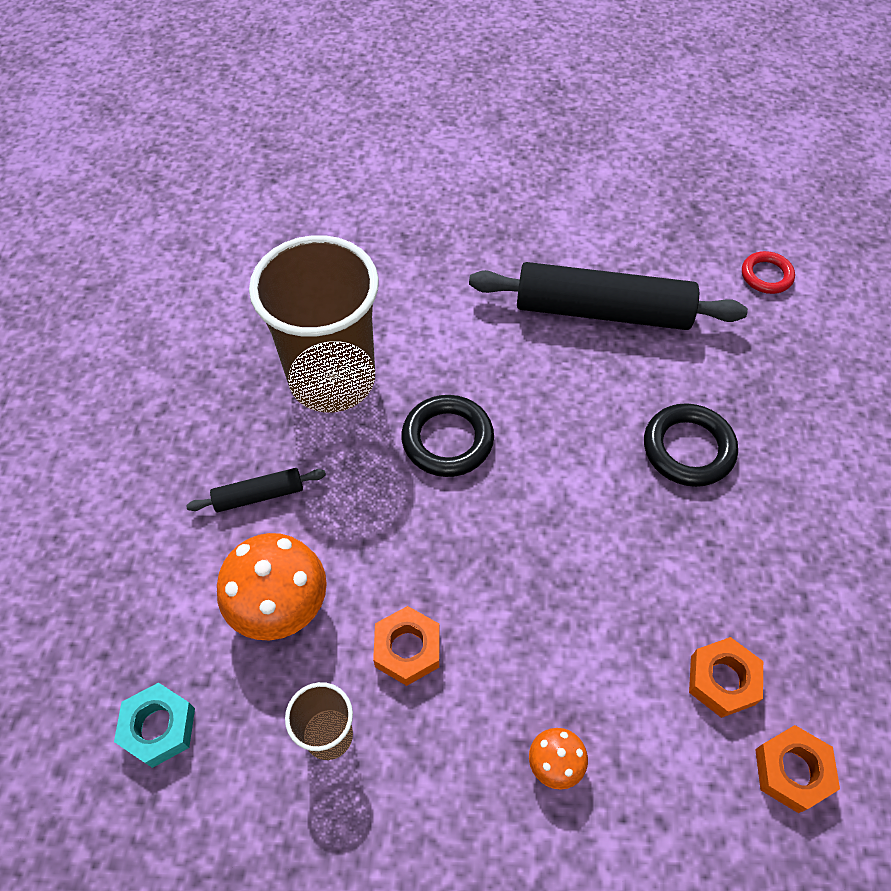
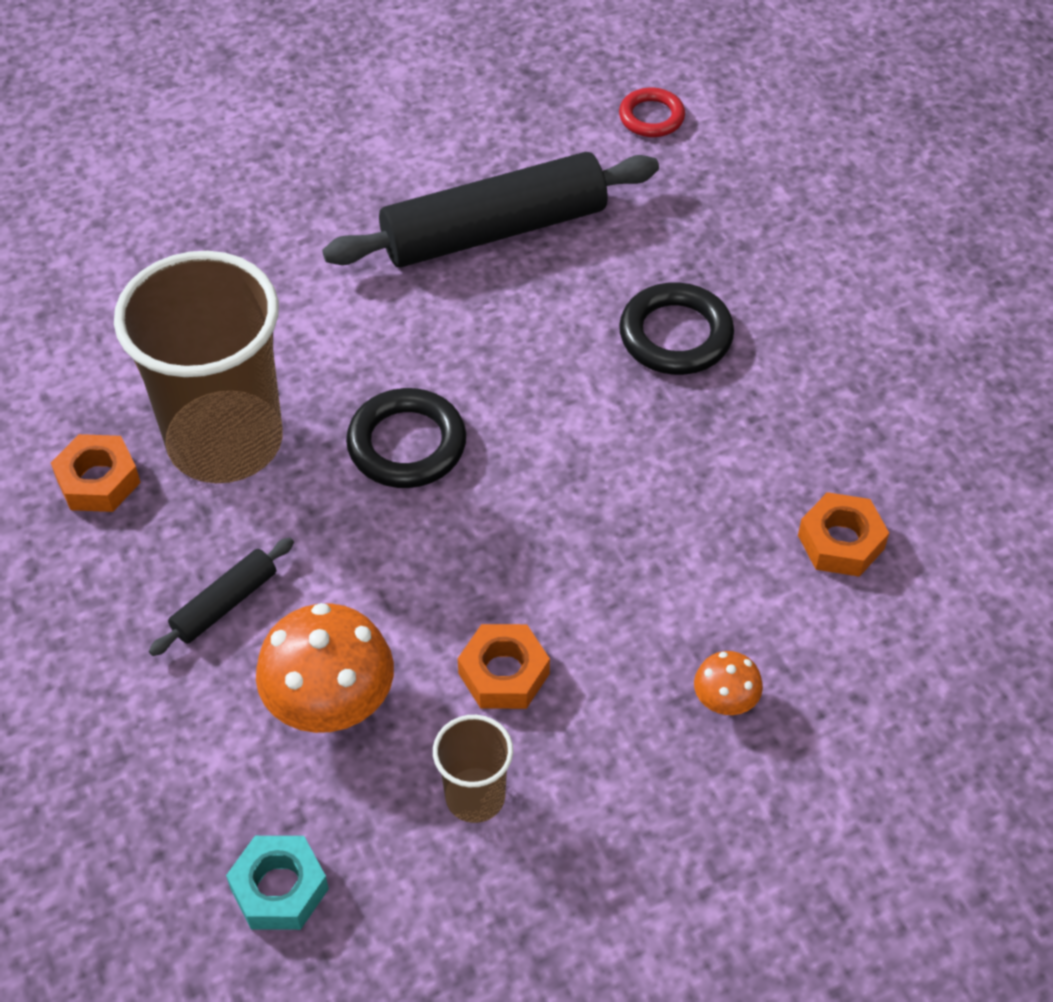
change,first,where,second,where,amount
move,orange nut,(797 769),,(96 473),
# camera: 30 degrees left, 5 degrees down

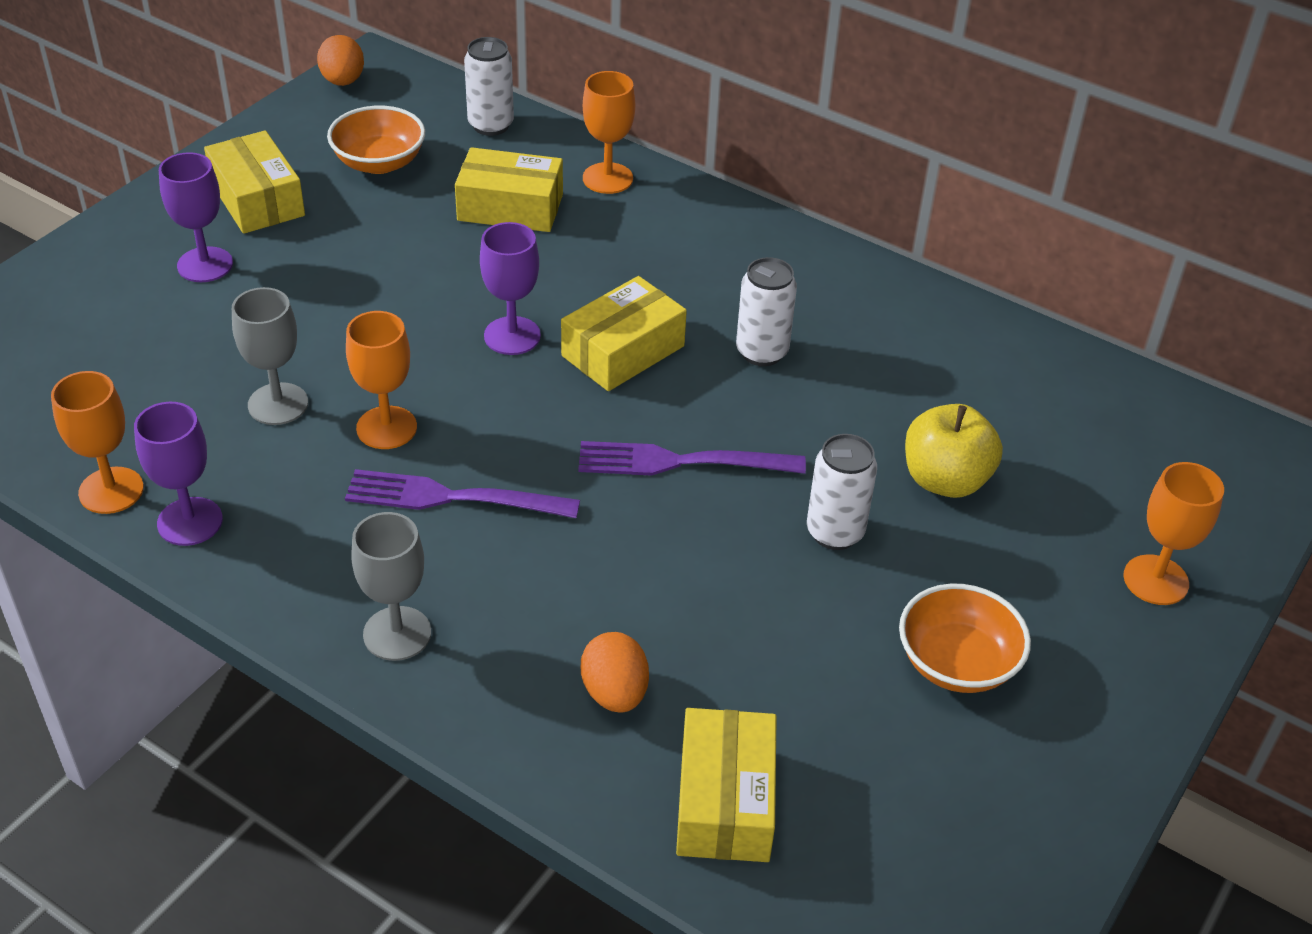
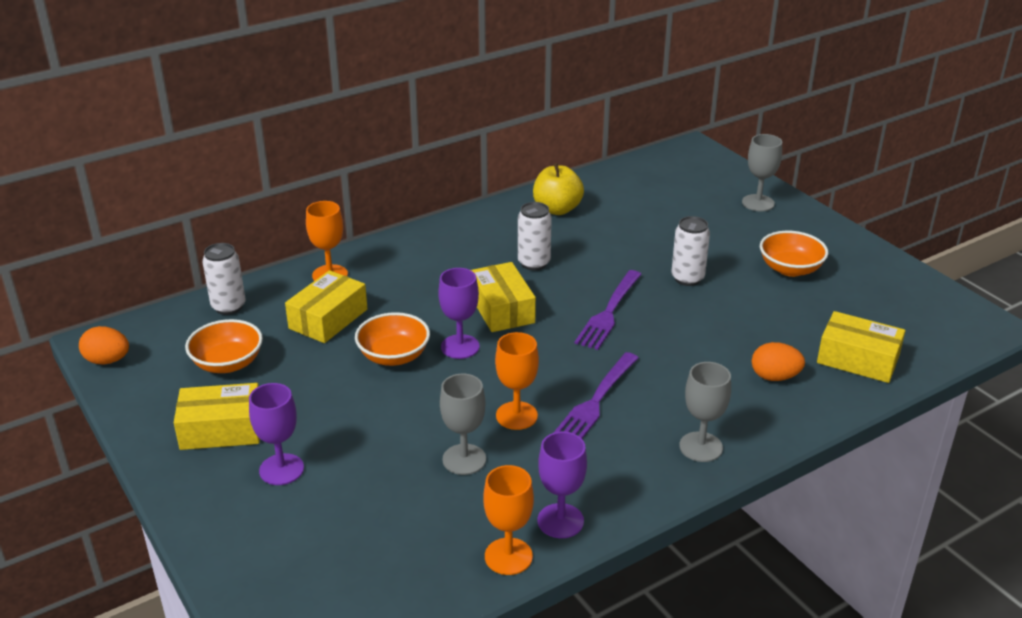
change,first,where,second,where,amount
move,yellow apple,(954 451),,(558 189),
recolor,orange goblet,(1173 533),grey goblet,(762 172),
insert,,,orange bowl,(392 339),
# camera: 65 degrees left, 10 degrees down

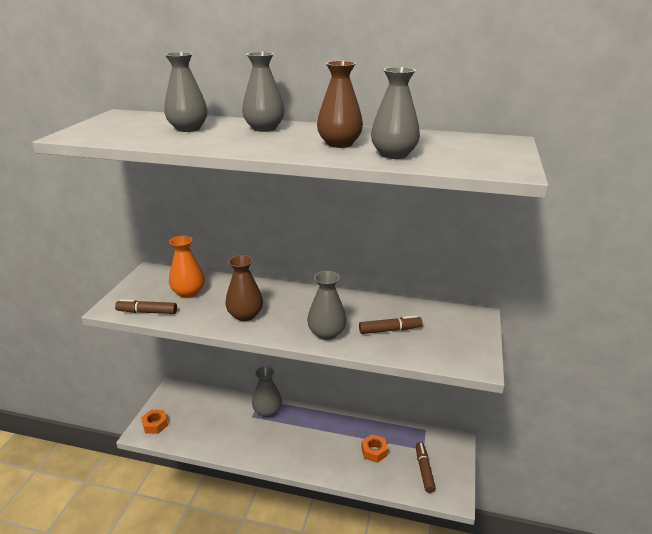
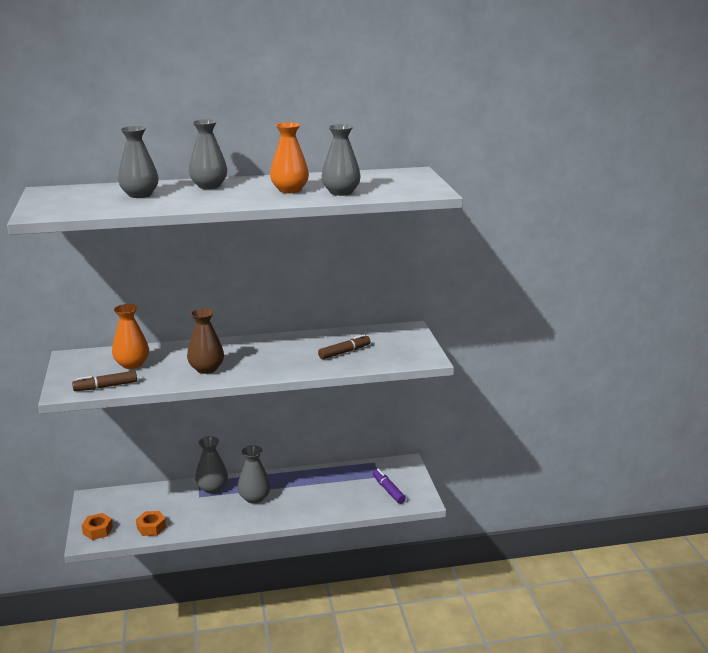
change,first,where,second,where,amount
move,grey vase,(327 305),,(254 474),
recolor,brown vase,(340 104),orange vase,(289 157),
move,orange nut,(374 448),,(151 523),
recolor,brown marker,(426 467),purple marker,(389 486),
# camera: 25 degrees left, 5 degrees down

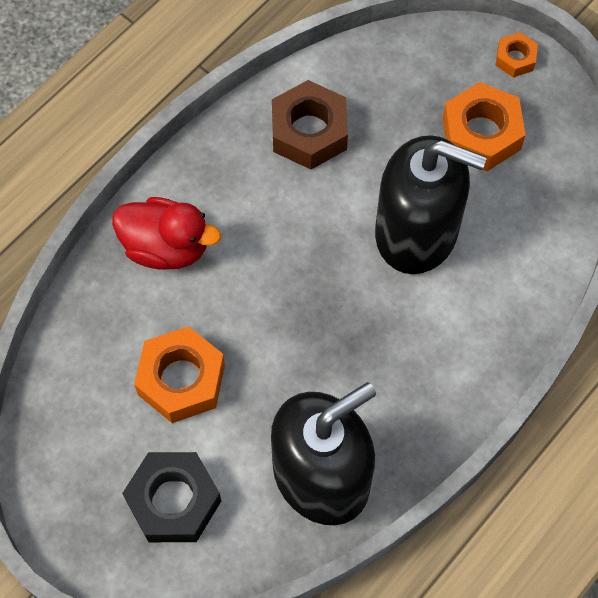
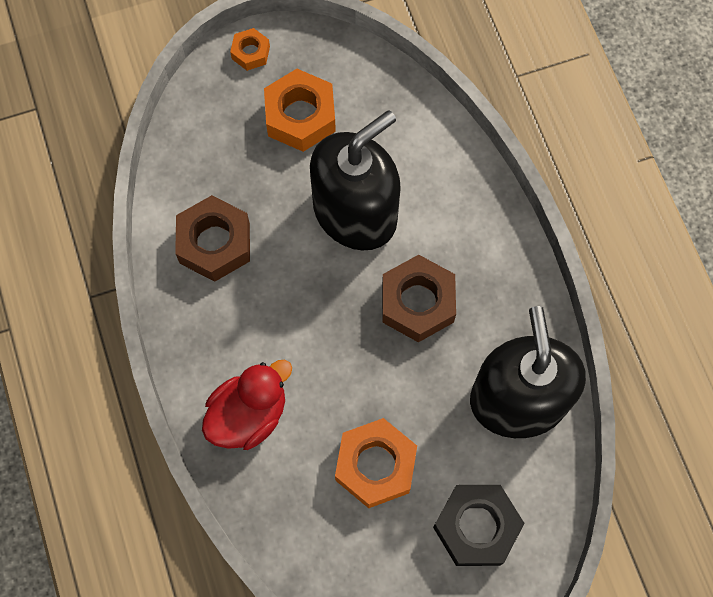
change,first,where,second,where,amount
insert,,,brown nut,(419 298),
# camera: 60 degrees left, 5 degrees up

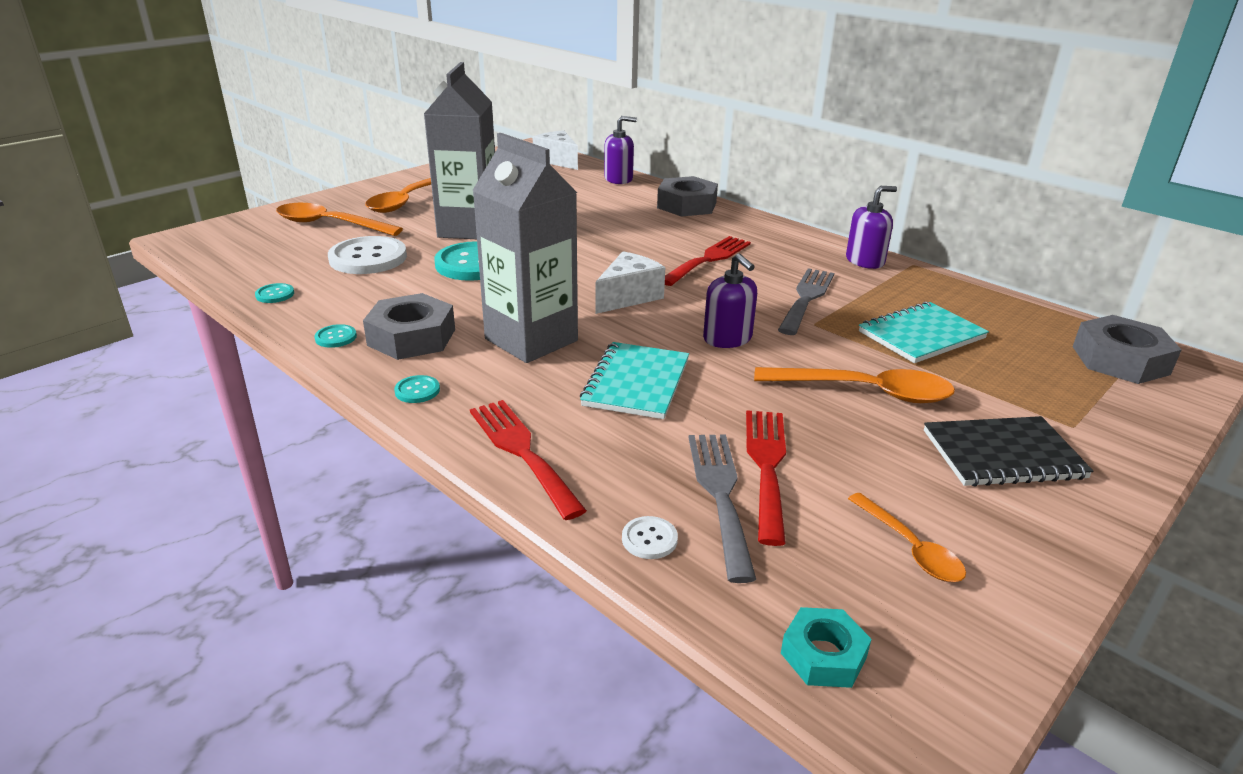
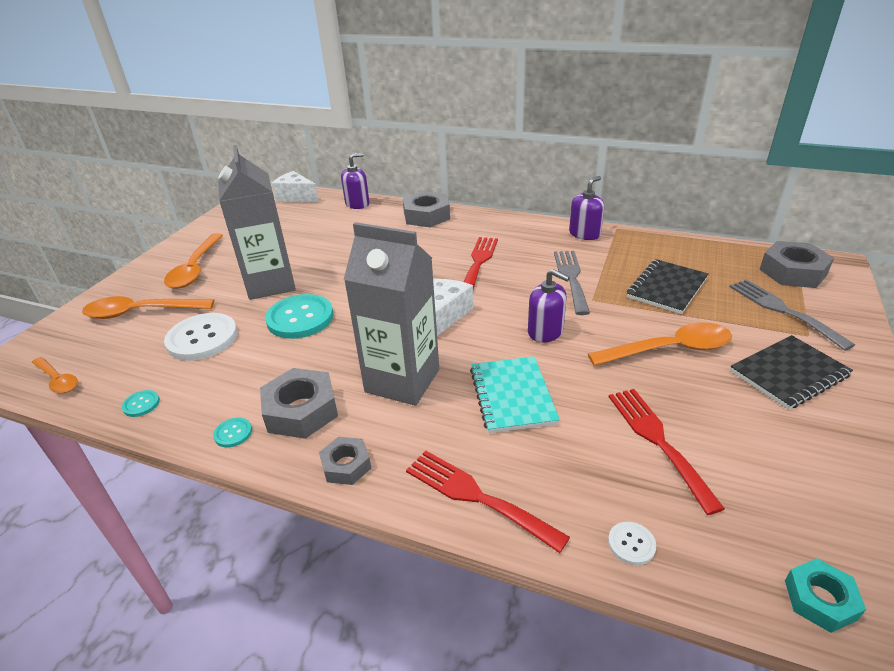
change,first,where,second,where,amount
replace,turquoise button,(417 389),grey nut,(345 461),
move,grey fork,(722 508),,(792 315),
move,orange spoon,(907 537),,(55 375),
recolor,turquoise notebook,(924 332),black notebook,(668 286),
# camera: 20 degrees left, 5 degrees up

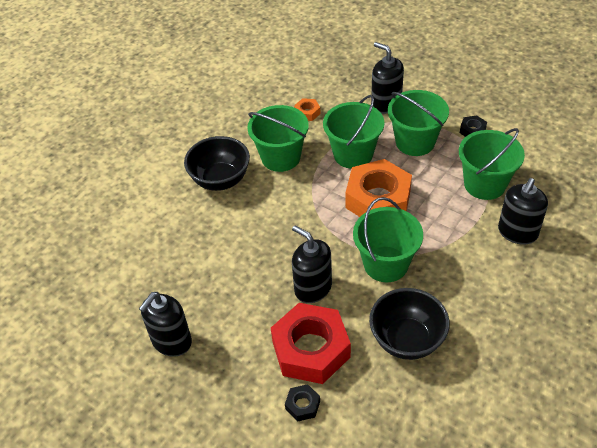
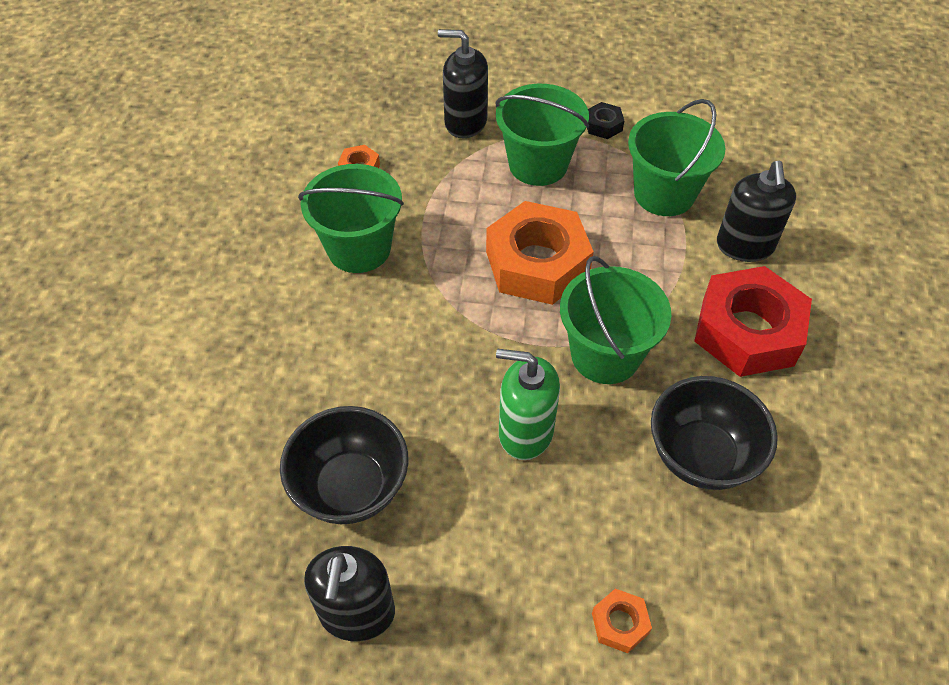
change,first,where,second,where,amount
move,black bowl,(217 163),,(344 465),
move,red nut,(311 343),,(753 321),
recolor,black nut,(302 403),orange nut,(622 621),
recolor,black soap dispenser,(312 264),green soap dispenser,(528 404),
delete,green bucket,(354 132),,,
# camera: 30 degrees left, 5 degrees up

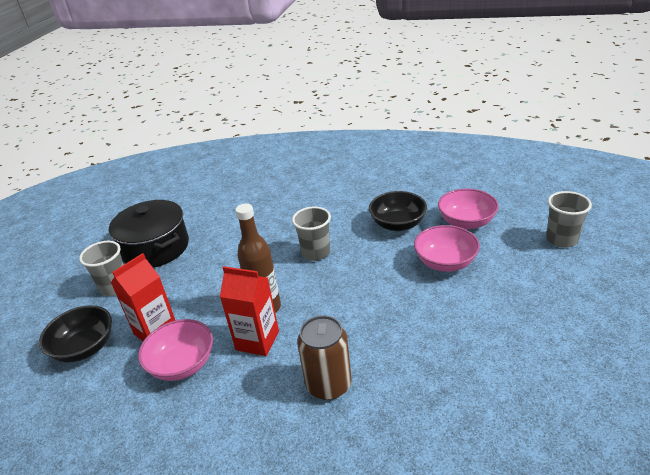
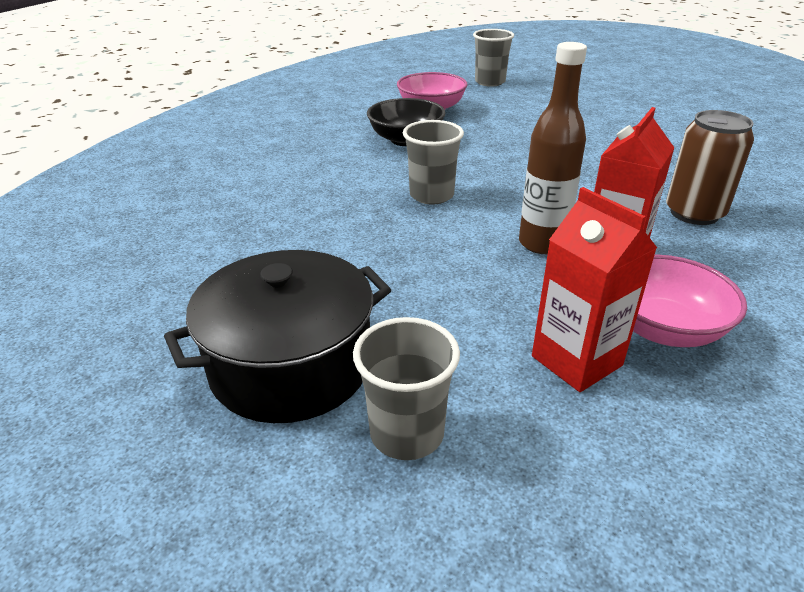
change,first,where,second,where,amount
delete,black bowl,(75 334),,,
delete,pink bowl,(447 248),,,
# camera: 80 degrees left, 0 degrees up

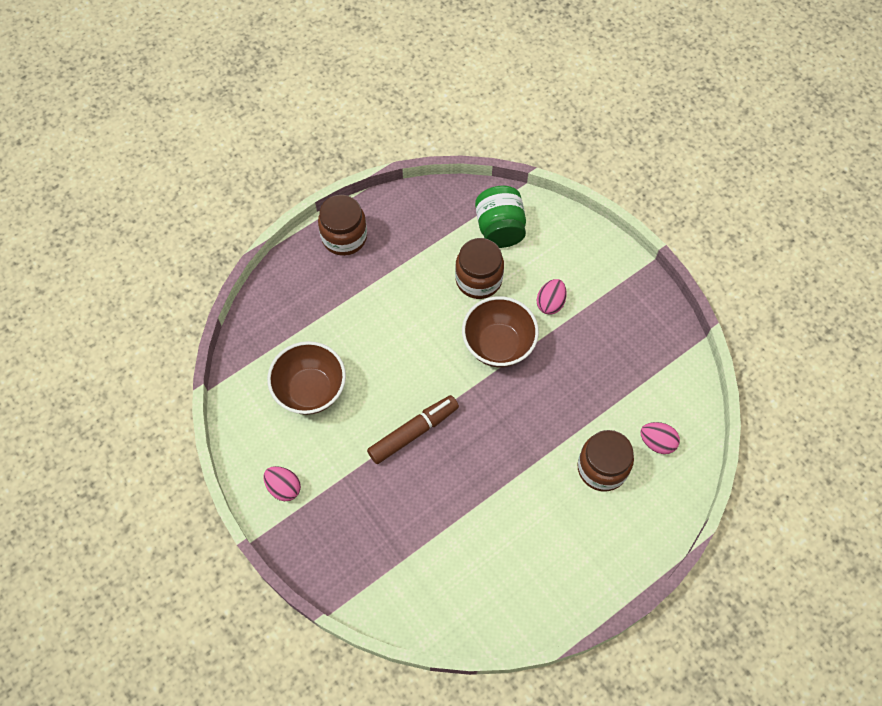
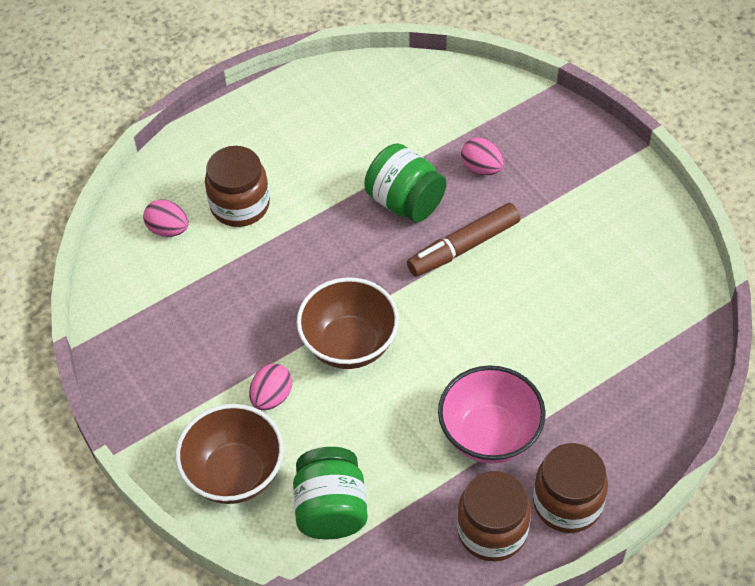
change,first,where,second,where,amount
move,pink egg,(282 483),,(482 156),
move,brown bowl,(306 378),,(229 454),
move,brown jar,(479 268),,(494 516),
insert,,,green jar,(405 182),
insert,,,pink bowl,(492 415),
# camera: 175 degrees left, 10 degrees down

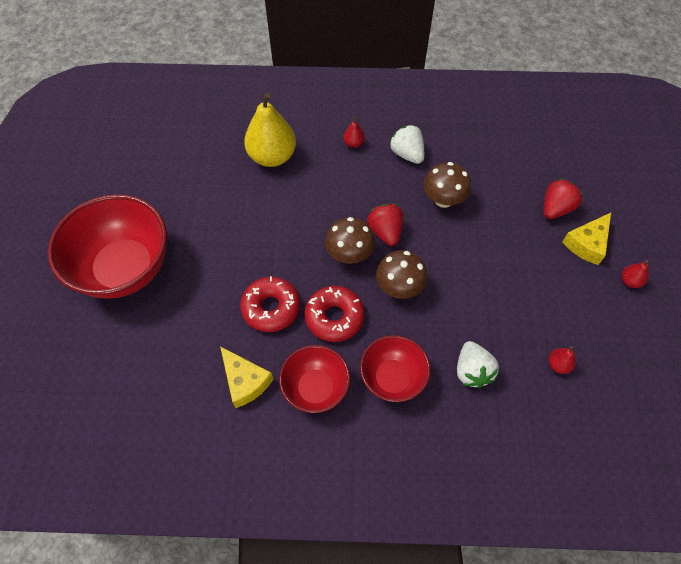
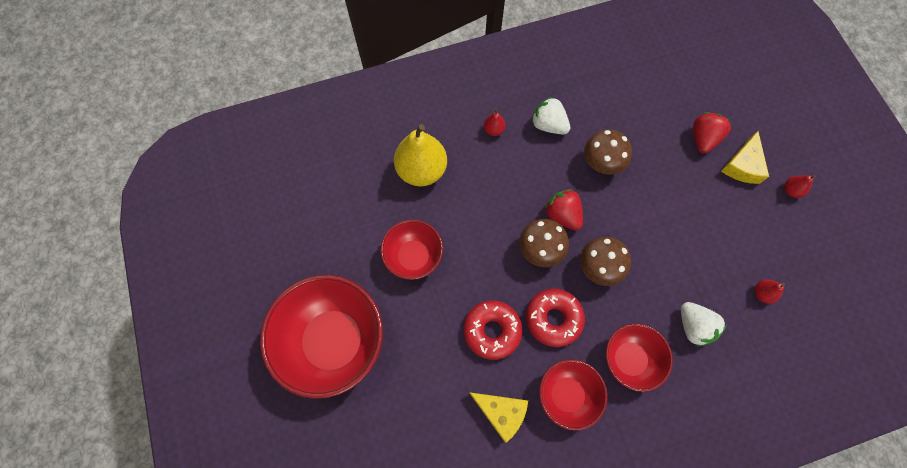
change,first,where,second,where,amount
insert,,,red bowl,(411 250),
# camera: 20 degrees left, 10 degrees up

